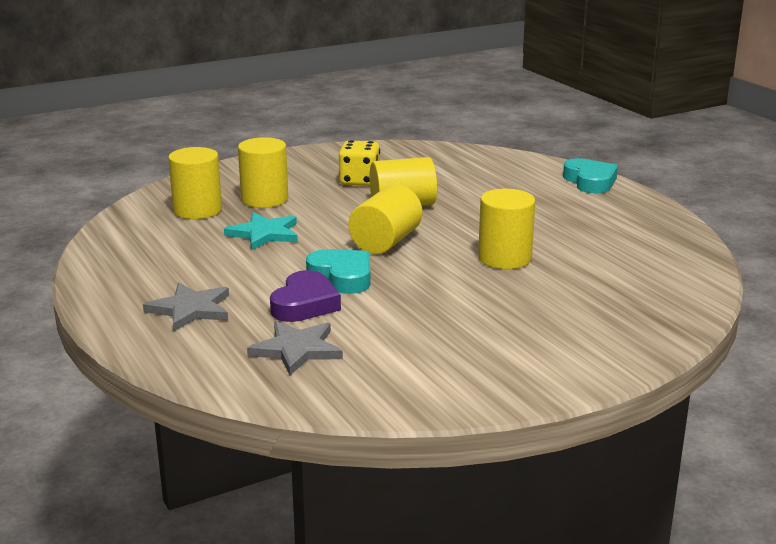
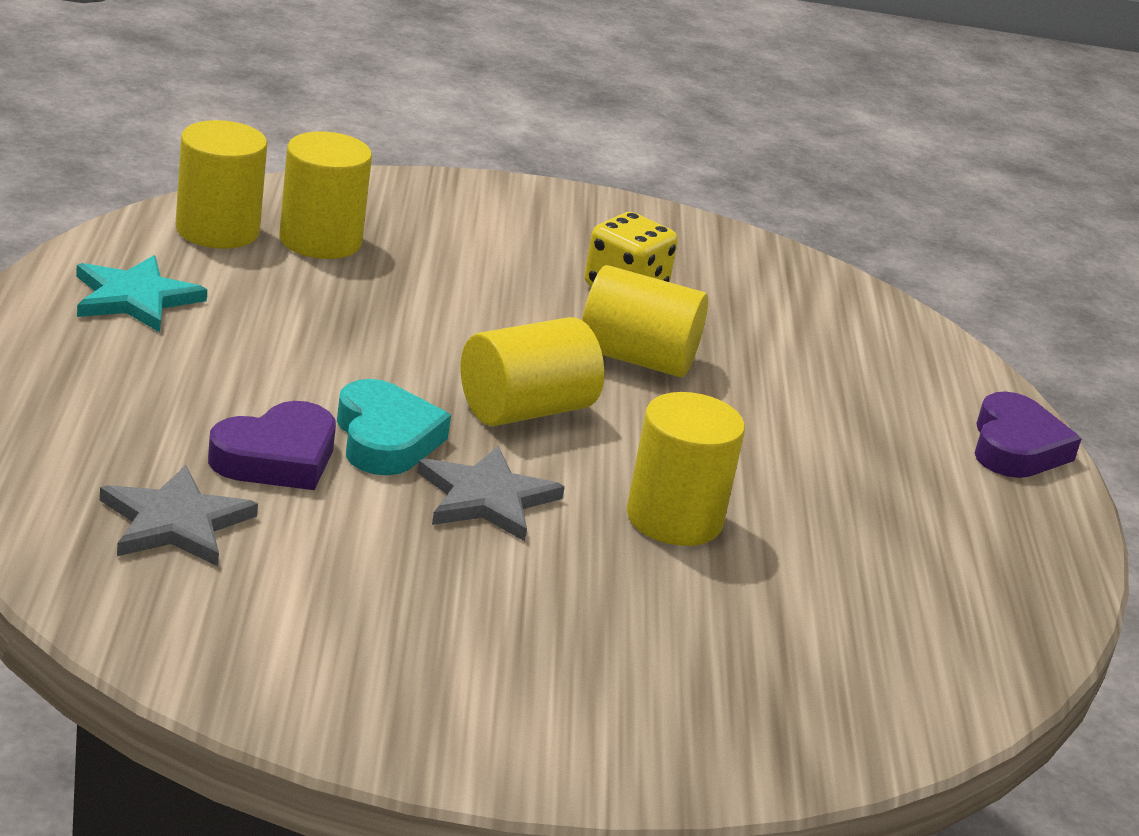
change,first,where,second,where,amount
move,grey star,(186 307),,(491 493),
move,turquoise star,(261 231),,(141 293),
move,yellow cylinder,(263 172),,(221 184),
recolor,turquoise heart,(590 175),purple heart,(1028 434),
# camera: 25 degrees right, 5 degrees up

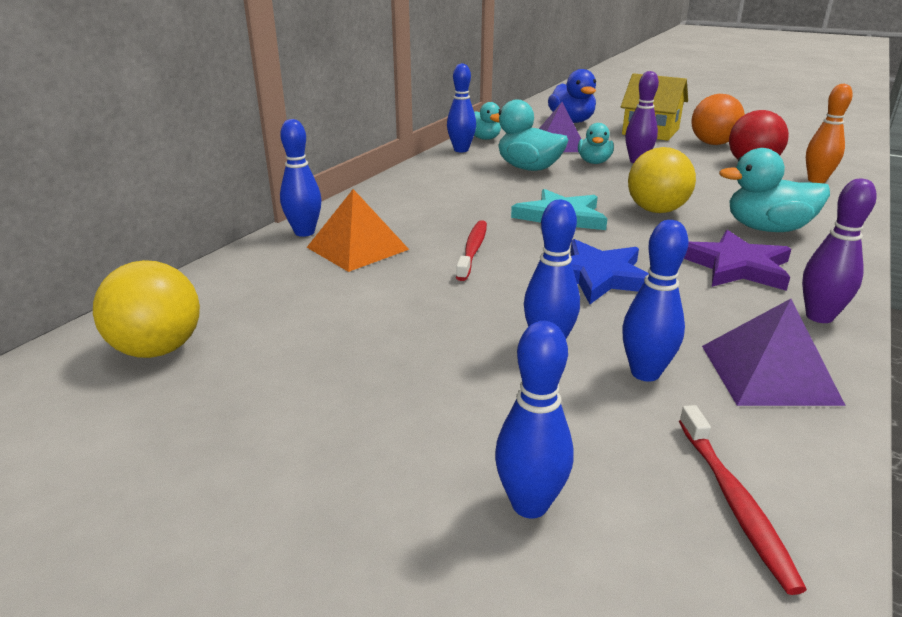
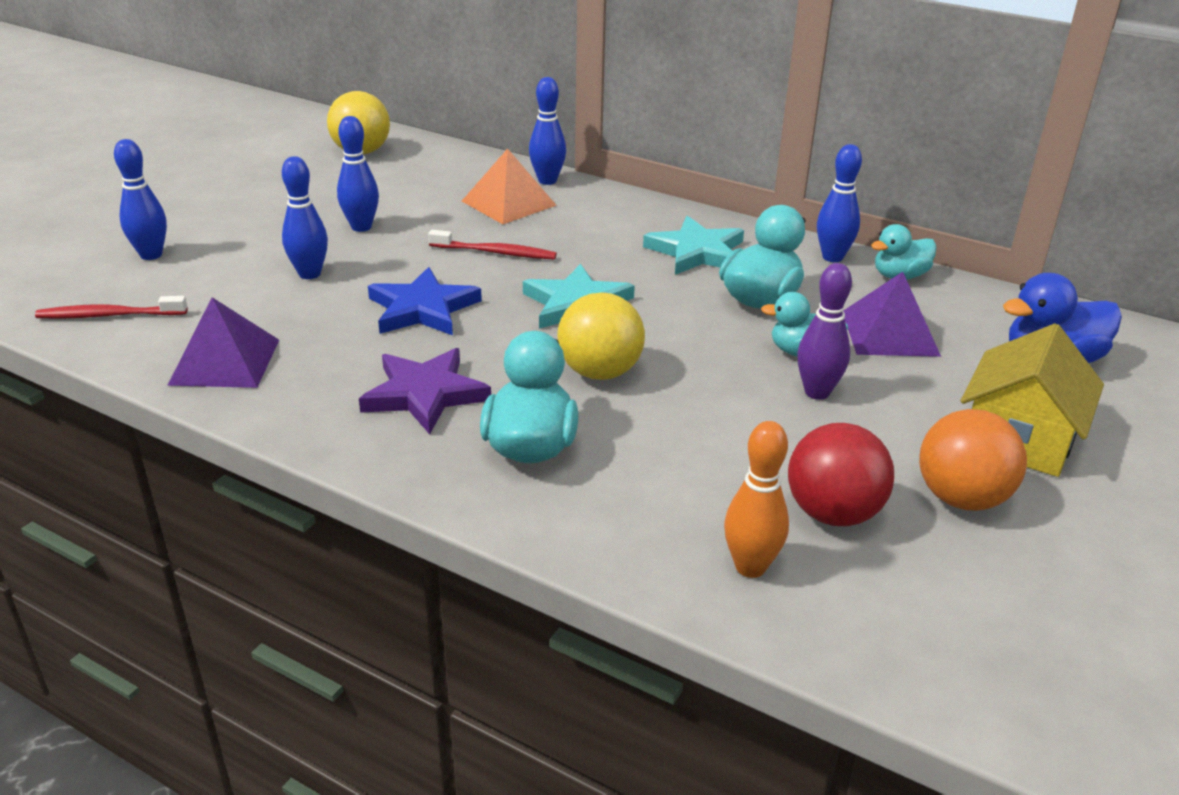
change,first,where,second,where,amount
move,blue bowling pin,(655 301),,(358 174),
delete,purple bowling pin,(839 250),,,
insert,,,turquoise star,(693 245),
# camera: 90 degrees right, 5 degrees up

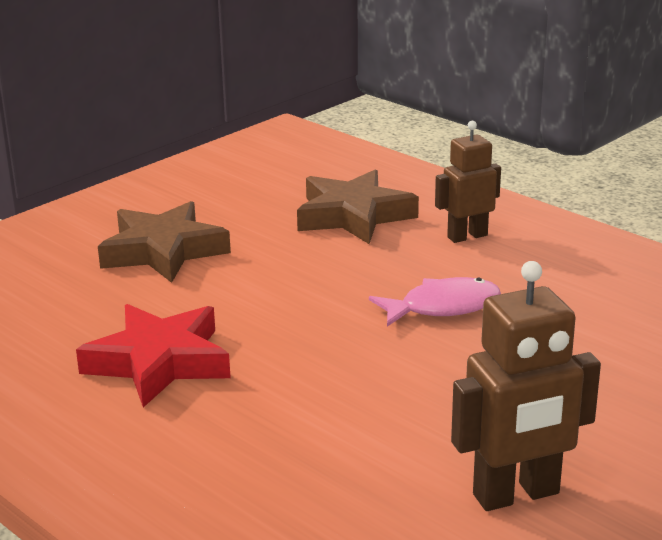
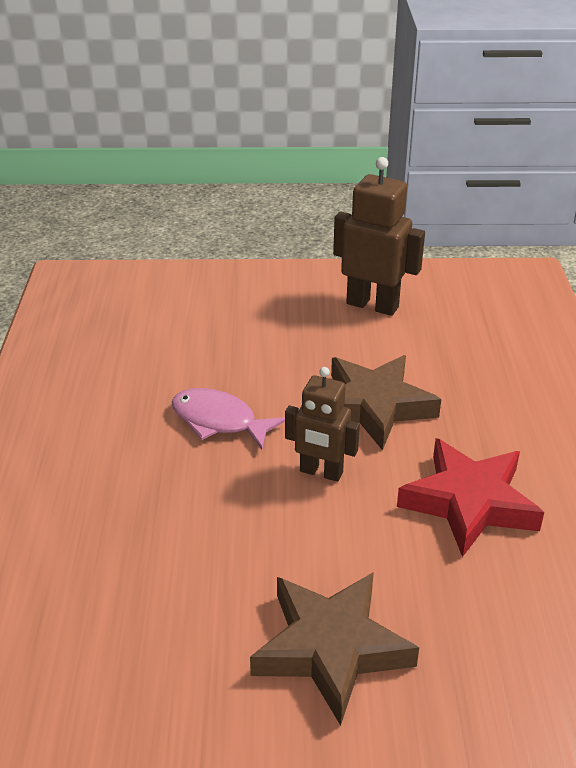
change,first,where,second,where,amount
move,brown star,(358 206),,(386 403),
move,brown robot,(468 182),,(322 424),
# camera: 135 degrees left, 10 degrees up

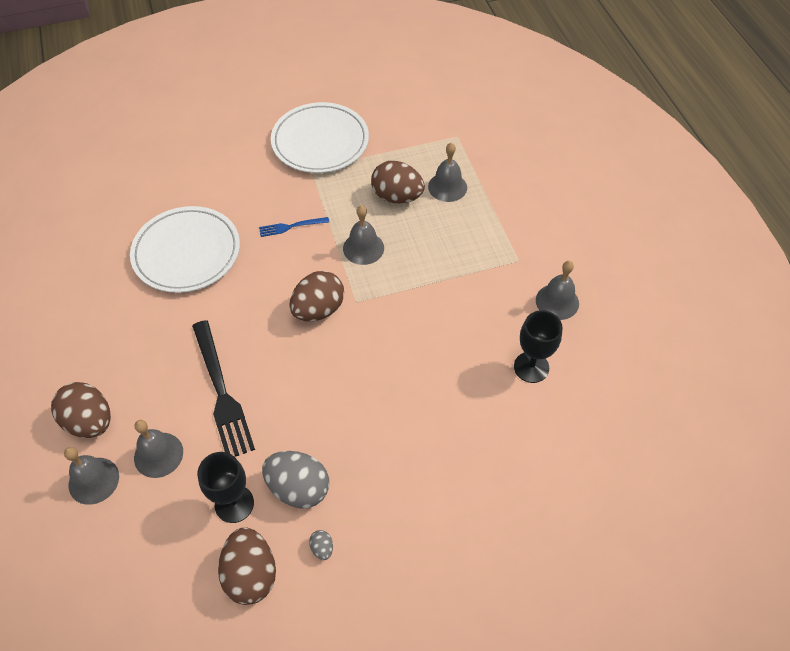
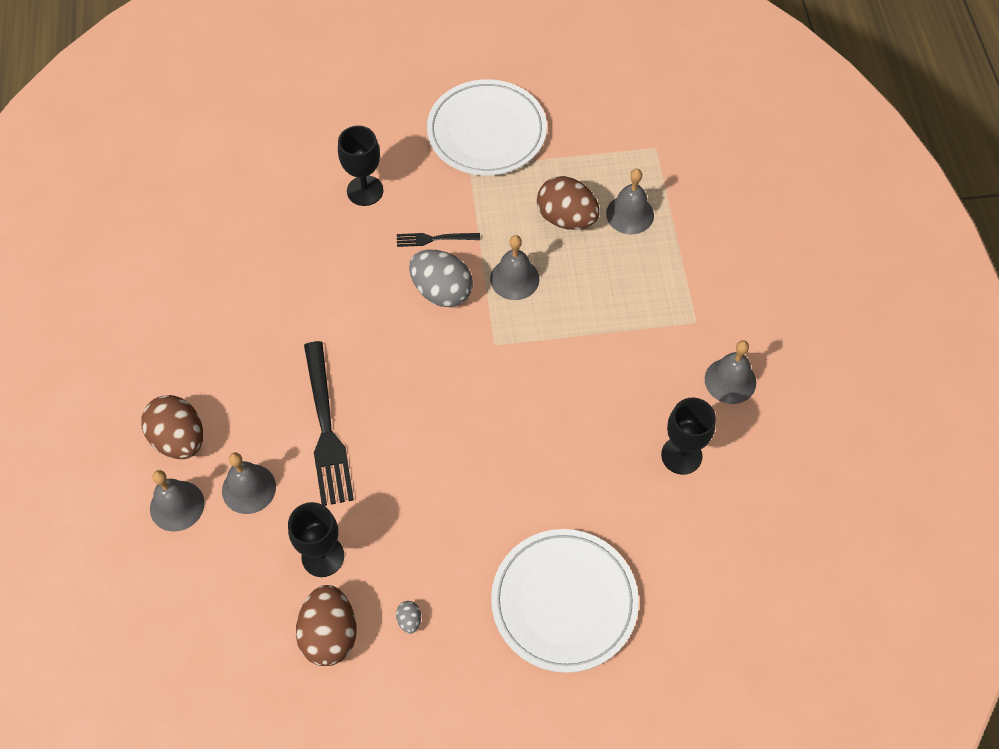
change,first,where,second,where,amount
move,white plate,(185 249),,(565 601),
recolor,blue fork,(294 227),black fork,(438 240),
move,grey egg,(295 479),,(441 278),
delete,brown egg,(316 296),,,
insert,,,black goblet,(360 166),
# camera: 10 degrees right, 5 degrees up

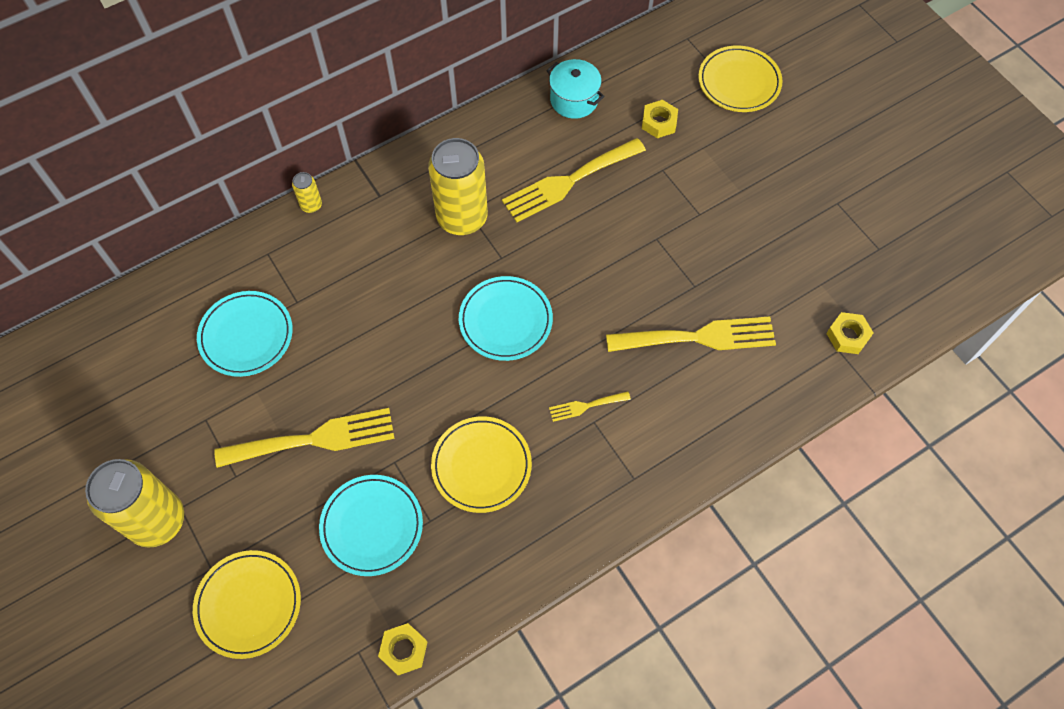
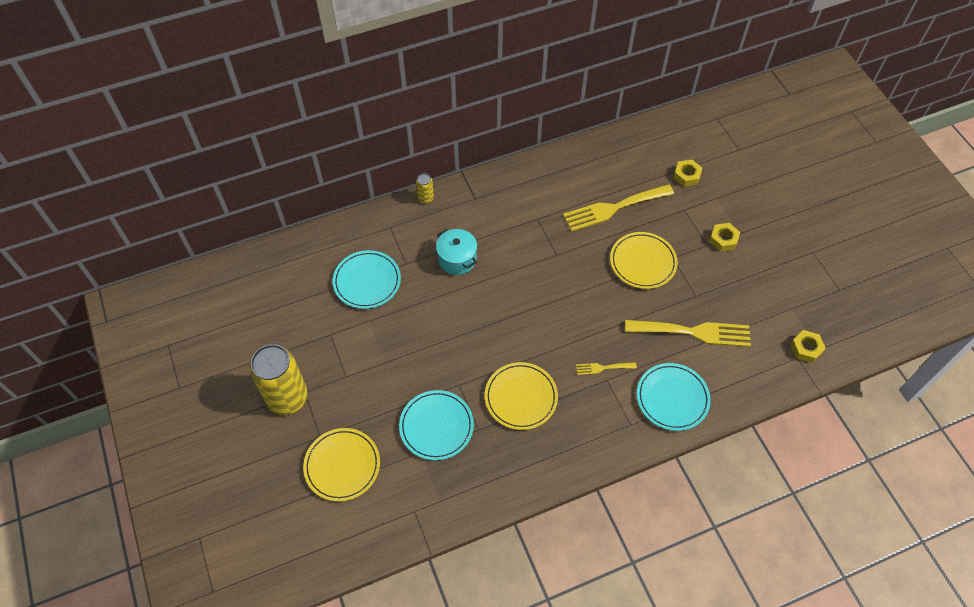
change,first,where,second,where,amount
delete,yellow fork,(305 438),,,
move,yellow nut,(402 649),,(724 237),
delete,yellow can,(458 186),,,
move,turquoise plate,(506 318),,(674 397),
move,turquoise pot,(575 89),,(456 252),
move,yellow plate,(740 79),,(644 260),
# camera: 10 degrees right, 5 degrees down

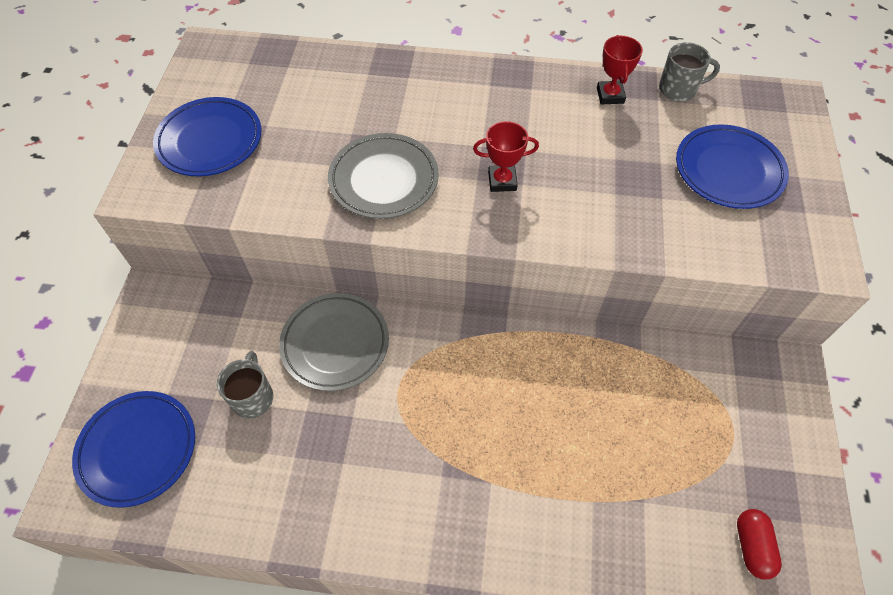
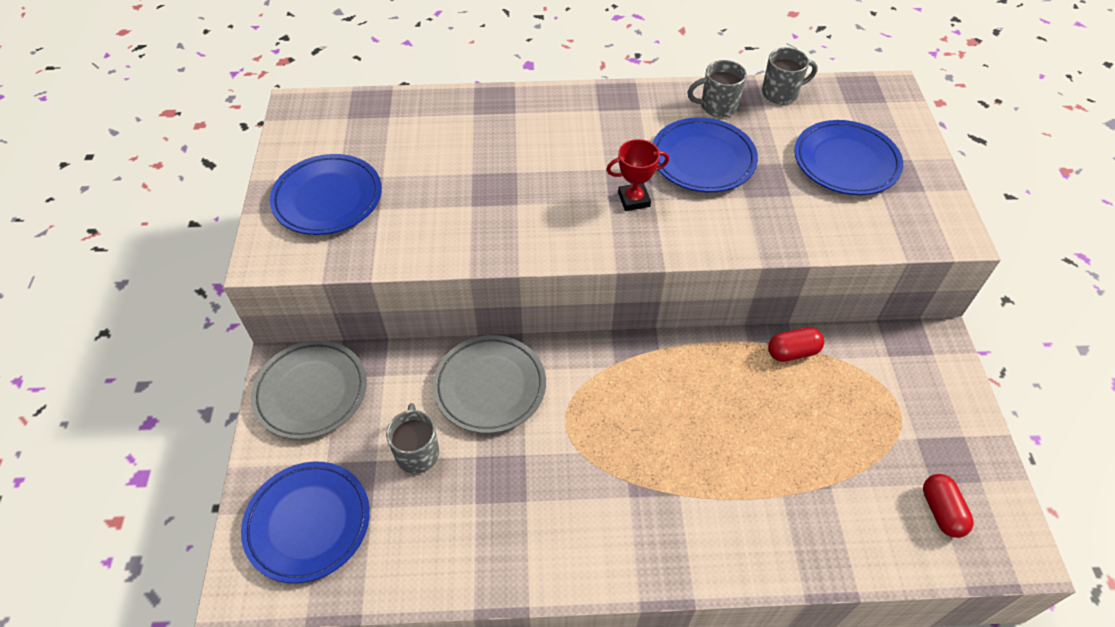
change,first,where,second,where,amount
move,grey plate,(383 176),,(309 390),
replace,red trophy,(620 69),grey mug,(717 88),
insert,,,blue plate,(705 154),
insert,,,red capsule,(796 344),
# camera: 10 degrees left, 5 degrees down

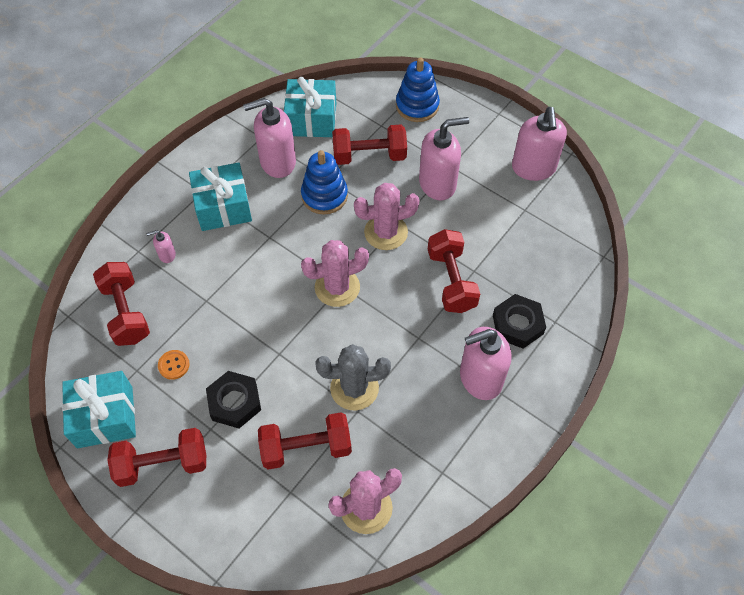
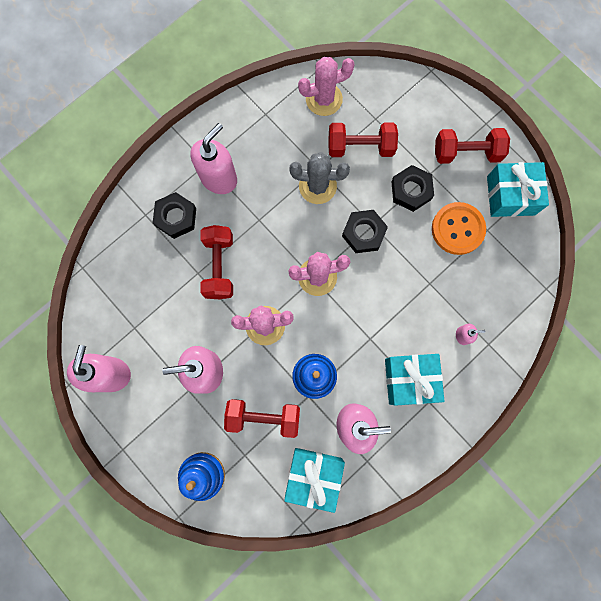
change,first,where,second,where,amount
delete,red dumbbell,(121 304),,,
resize,orange button,(174 365),,(459 228),x2.11
rotate,pink soap dispenser,(485 363),,(214 158),45 degrees counterclockwise
insert,,,black nut,(365 231),
# camera: 170 degrees left, 20 degrees up

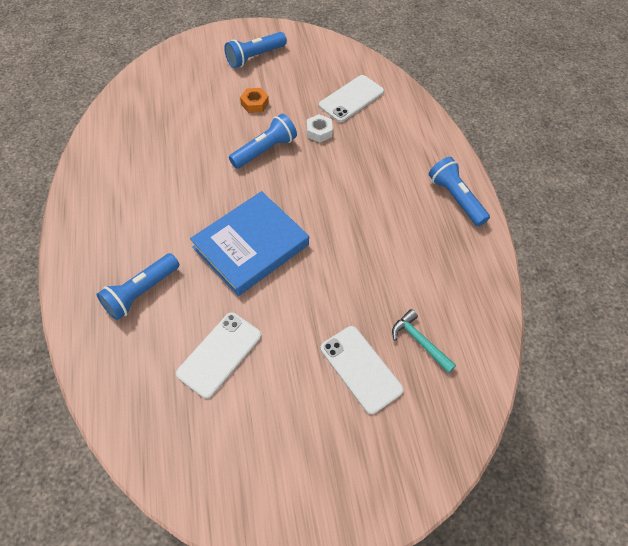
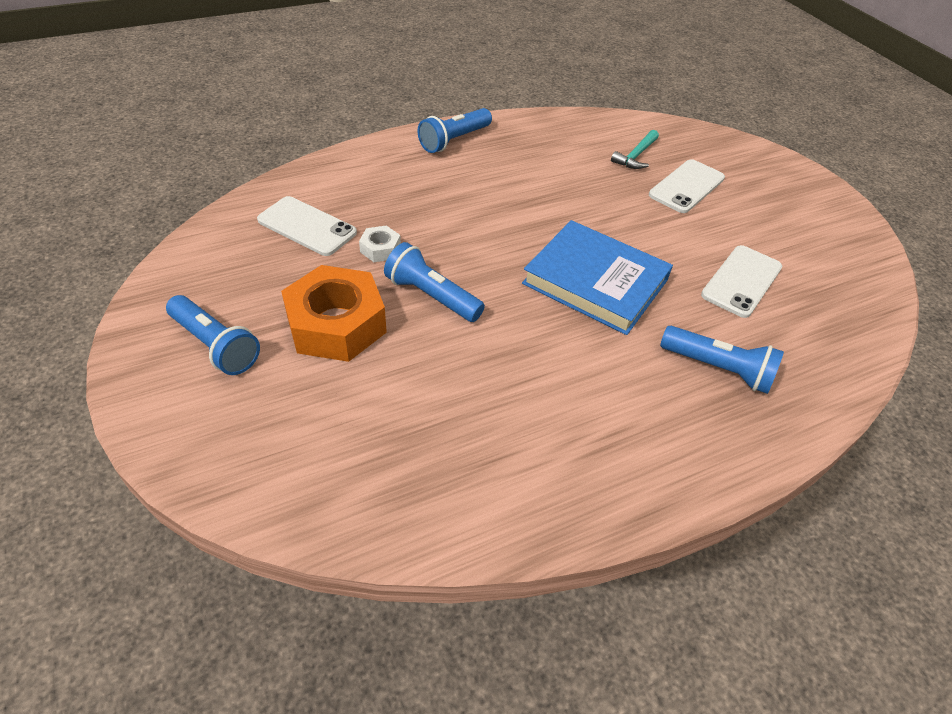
change,first,where,second,where,amount
rotate,white phone,(218 355),,(741 281),75 degrees counterclockwise
resize,orange nut,(254 100),,(334 313),x2.23
# camera: 105 degrees left, 10 degrees down

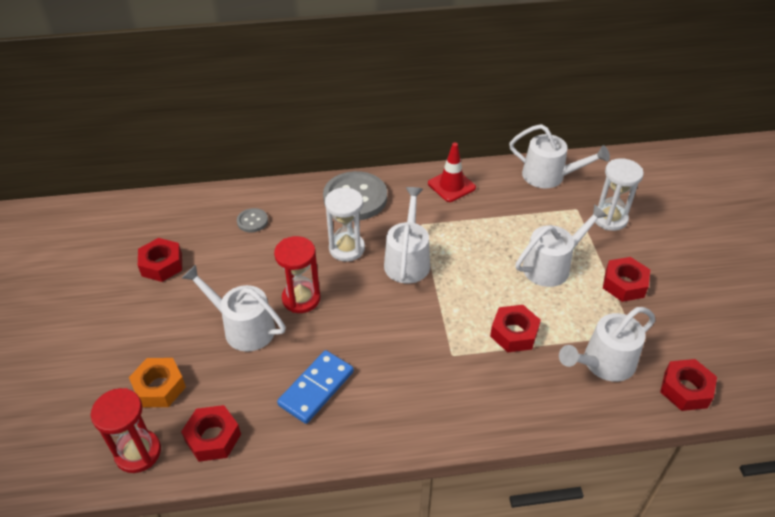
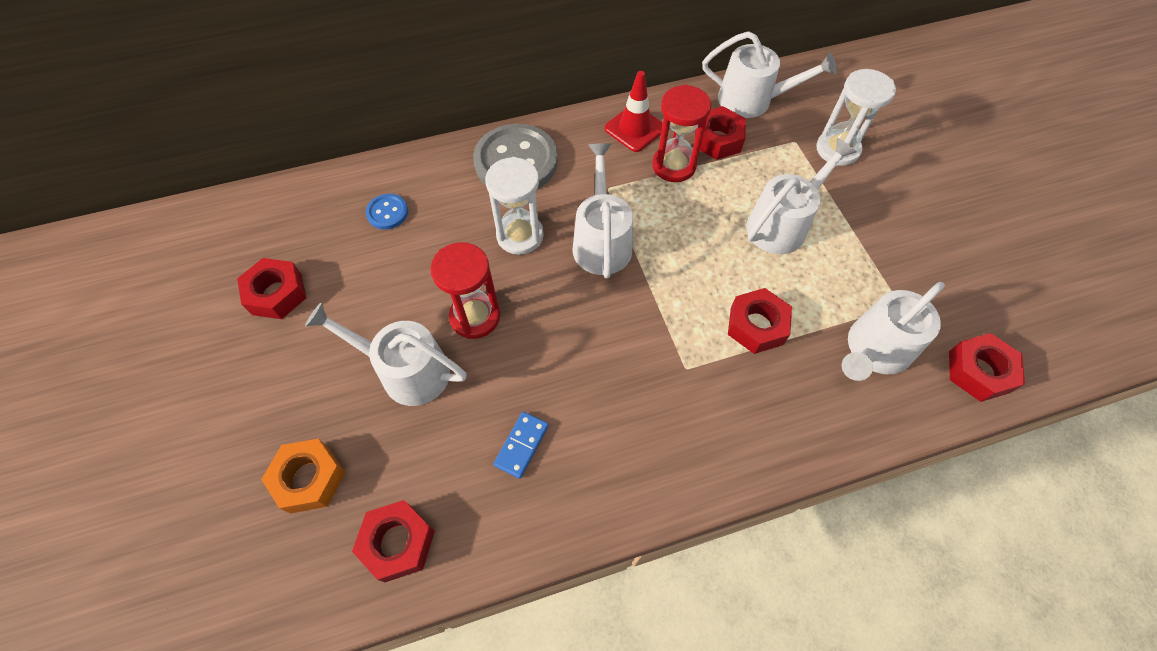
change,first,where,second,where,amount
move,red hourglass,(125 430),,(681 133),
recolor,grey button,(252 220),blue button,(387 212),
resize,blue domino,(315 387),,(521 445),x0.61
move,red nut,(626 279),,(720 133),
# camera: 10 degrees left, 15 degrees up

